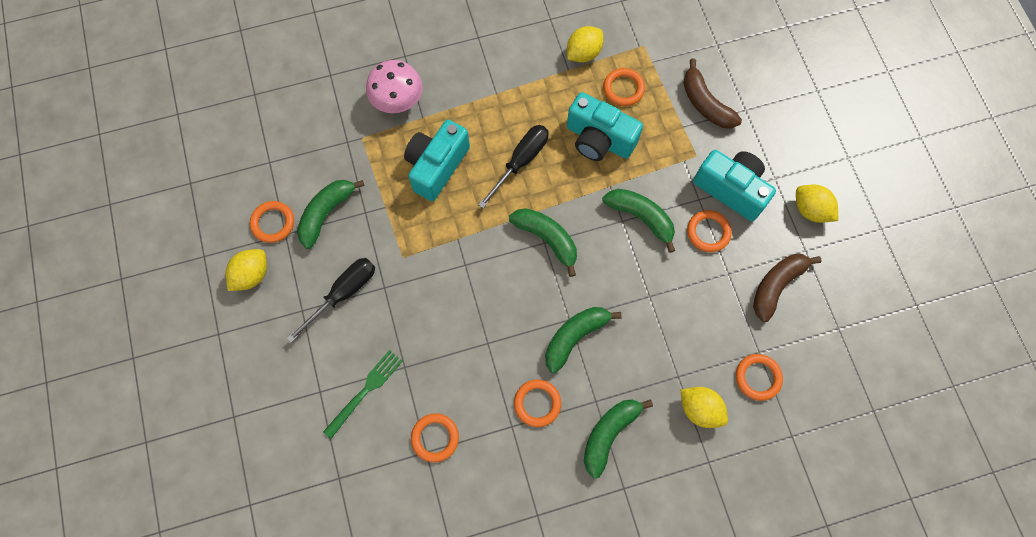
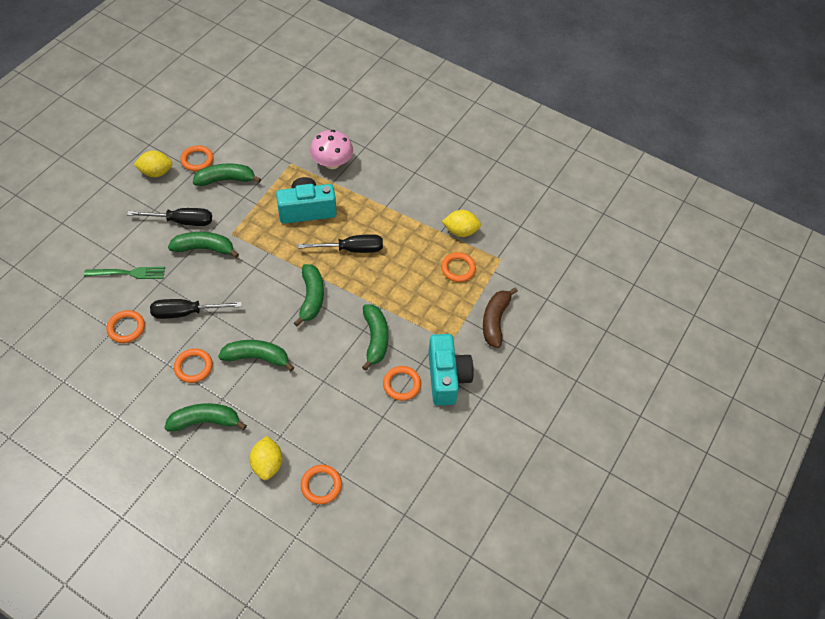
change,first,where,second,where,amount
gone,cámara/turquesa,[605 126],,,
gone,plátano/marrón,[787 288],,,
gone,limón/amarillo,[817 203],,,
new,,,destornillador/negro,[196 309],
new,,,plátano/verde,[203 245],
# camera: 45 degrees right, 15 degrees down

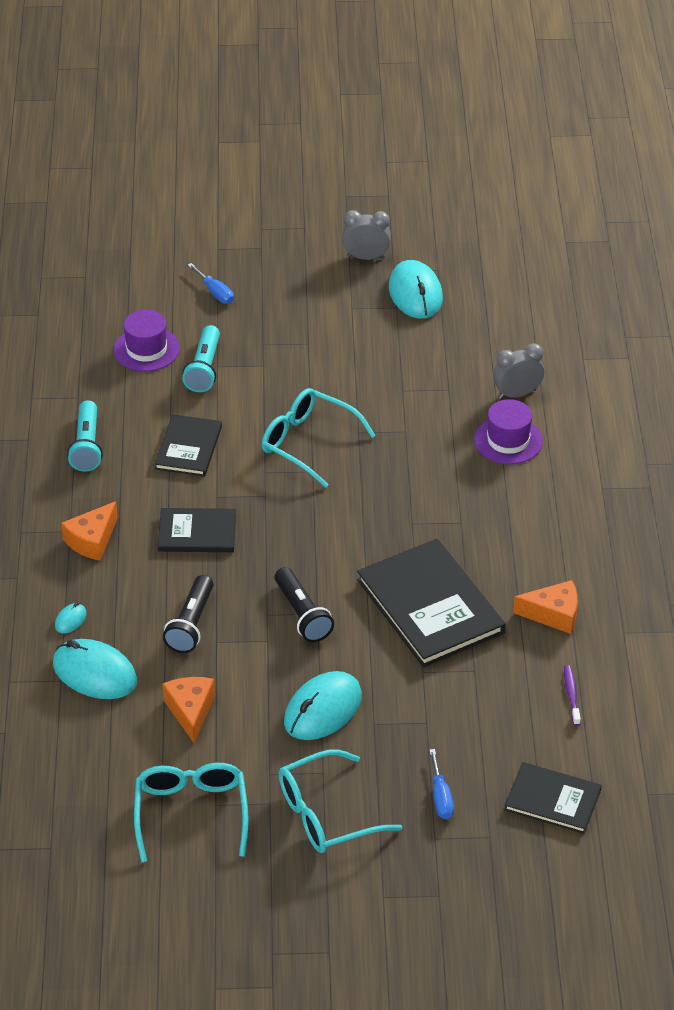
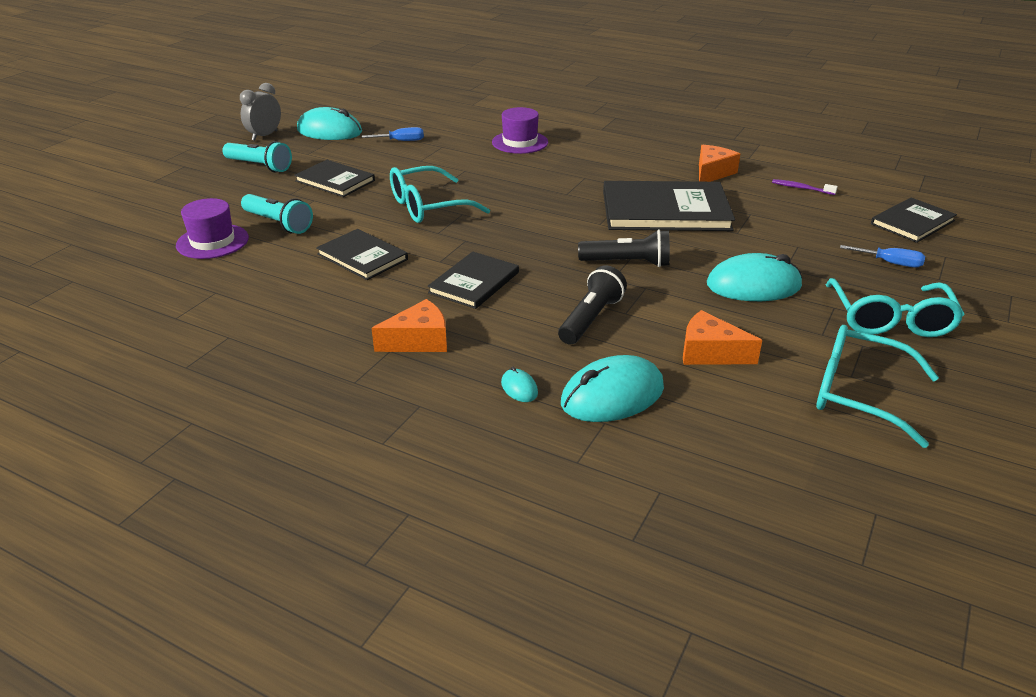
change,first,where,second,where,amount
gone,despertador/gris,[518 371],,,
new,,,libro/negro,[334 178],
shifted,lámpara de mano/turquesa,[85 436],,[257 156],
shifted,destornillador/azul,[211 283],,[393 134],
rotated,queso/naranja,[89 531],,[409 325],90 degrees counterclockwise
rotated,lámpara de mano/negro,[188 614],,[592 305],105 degrees counterclockwise
rotated,ratón/turquesa,[323 705],,[754 277],75 degrees counterclockwise
# camera: 60 degrees left, 10 degrees down

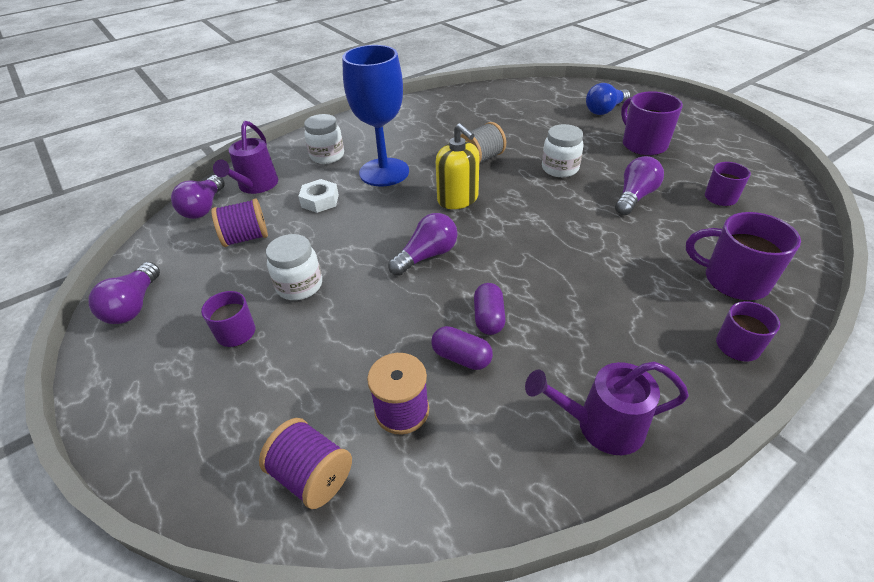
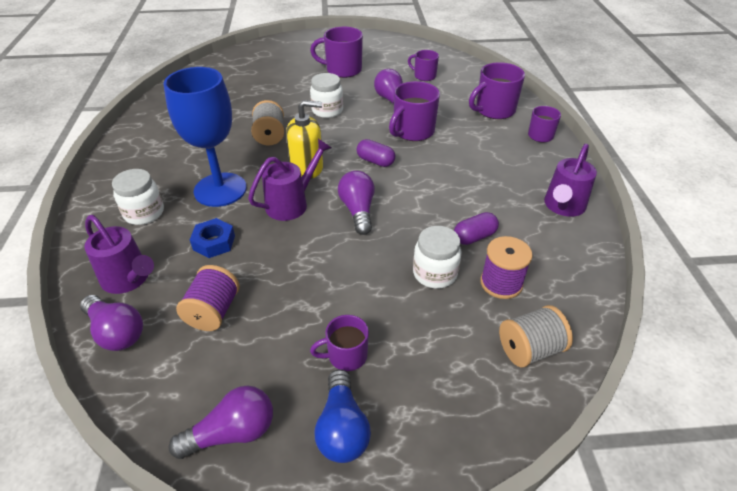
change,first,where,second,where,amount
new,,,regadera/morado,[289 180],
new,,,taza/morado,[414 111],
shifted,tarro/blanco,[294 267],,[437 257],
shifted,cápsula/morado,[490 309],,[376 153],
shifted,bombilla/azul,[608 99],,[342 416],
repainted,carrete/morado,[305 463],carrete/gris,[536 336],
repainted,tuerca/blanco,[318 196],tuerca/azul,[212 238],
rotated,bombilla/morado,[124 293],,[220 422],60 degrees counterclockwise
# camera: 60 degrees left, 0 degrees up

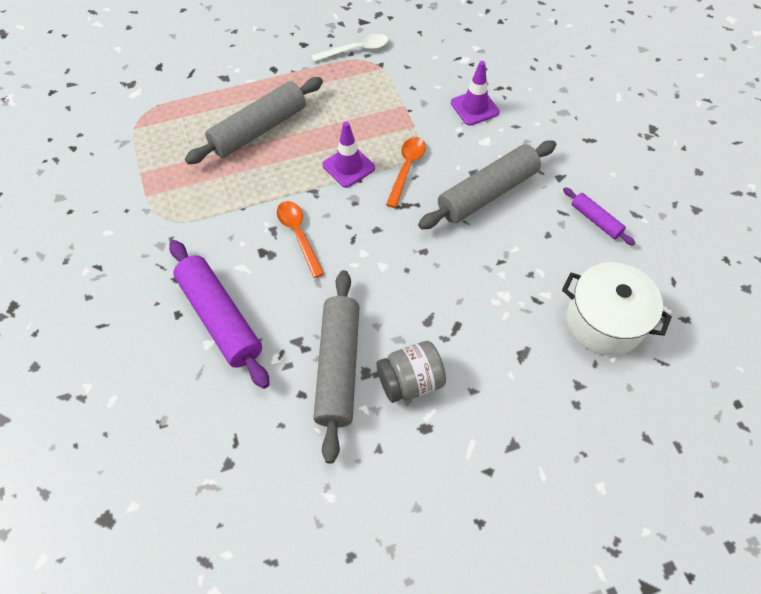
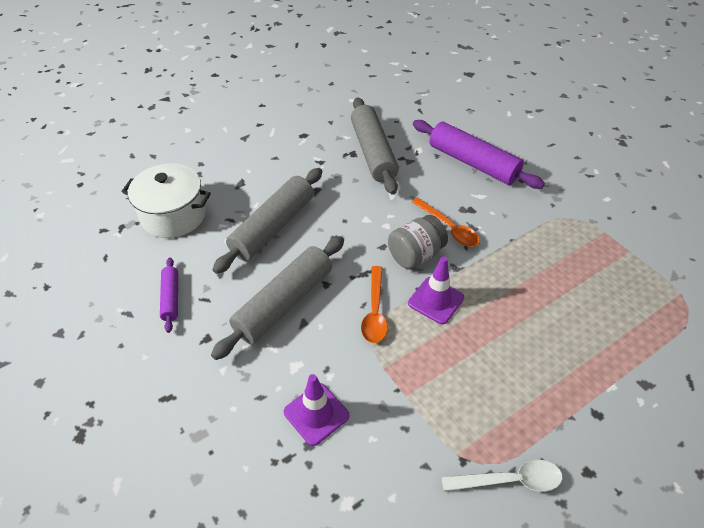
change,first,where,second,where,amount
shifted,rodillo/gris,[254 120],,[267 221],
shifted,tarro/gris,[411 372],,[418 242],
rotated,cuchara/blanco,[349 48],,[502 476],150 degrees counterclockwise
rotated,rodillo/morado,[599 216],,[169 295],45 degrees clockwise
# camera: 165 degrees right, 10 degrees down

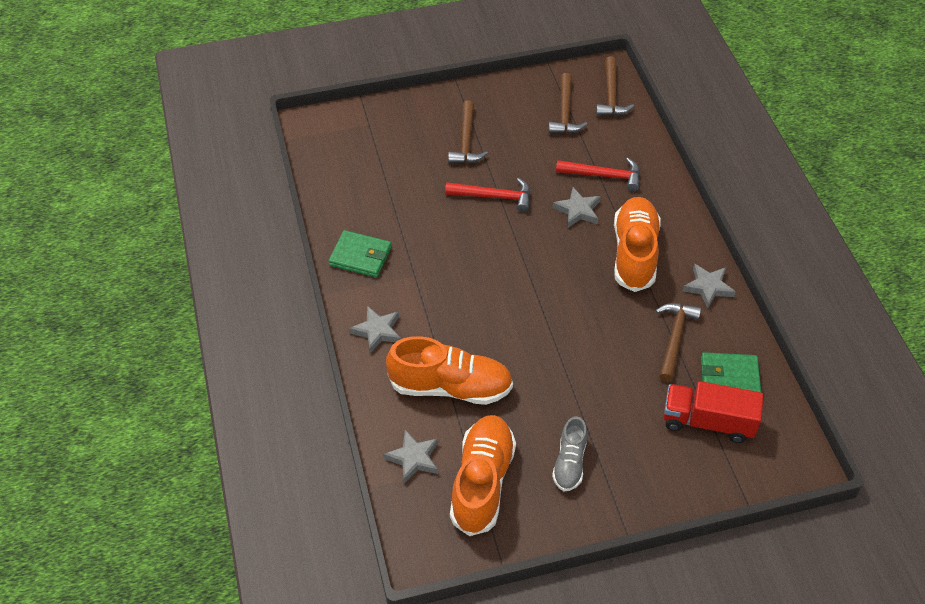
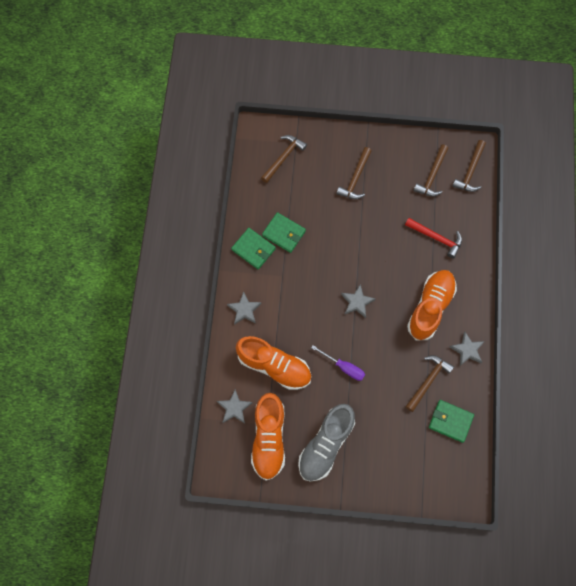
change,first,where,second,where,amount
gone,martillo/rojo,[487 195],,,
gone,camión/rojo,[714 412],,,
new,,,martillo/marrón,[284 159],
new,,,cartera/verde,[284 232],
new,,,destornillador/morado,[338 363],
shifted,estrella/gris,[577 207],,[358 301],
rotated,zapato/naranja,[483 475],,[268 436],150 degrees clockwise
scaled,zapato/gris,[569 453],,[326 443],x1.77
# camera: 20 degrees right, 20 degrees up

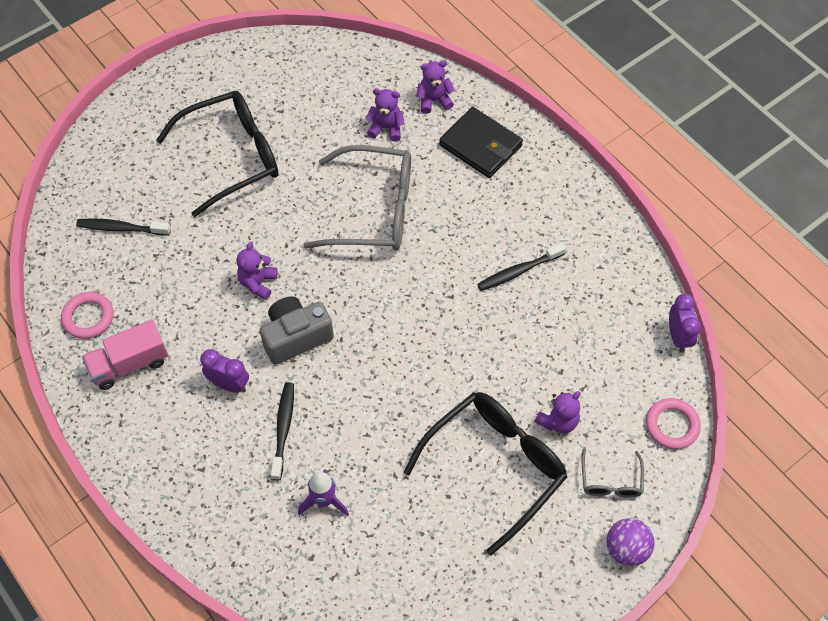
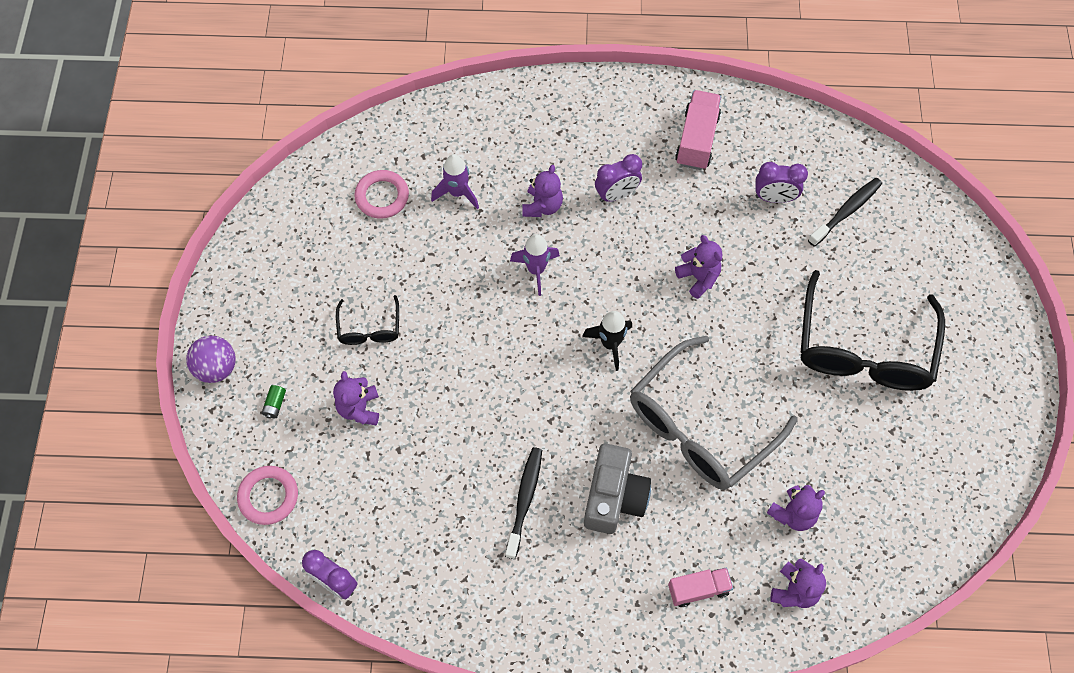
change,first,where,second,where,amount
new,,,cohete/morado,[535 265],
new,,,cohete/negro,[607 341],
new,,,despertador/morado,[781 182],
shifted,anillo/rosa,[87 315],,[382 194],
shifted,cámara/gris,[297 330],,[617 489],
swapped,cepillo de dientes/negro,[282 431],osito/morado,[542 191],
swapped,cartera/negro,[481 142],camión/rosa,[700 587],
swapped,gafas/gris,[612 473],pila/verde,[274 402],
scaled,gafas/negro,[485 473],,[367 320],x0.46
# camera: 130 degrees right, 5 degrees up

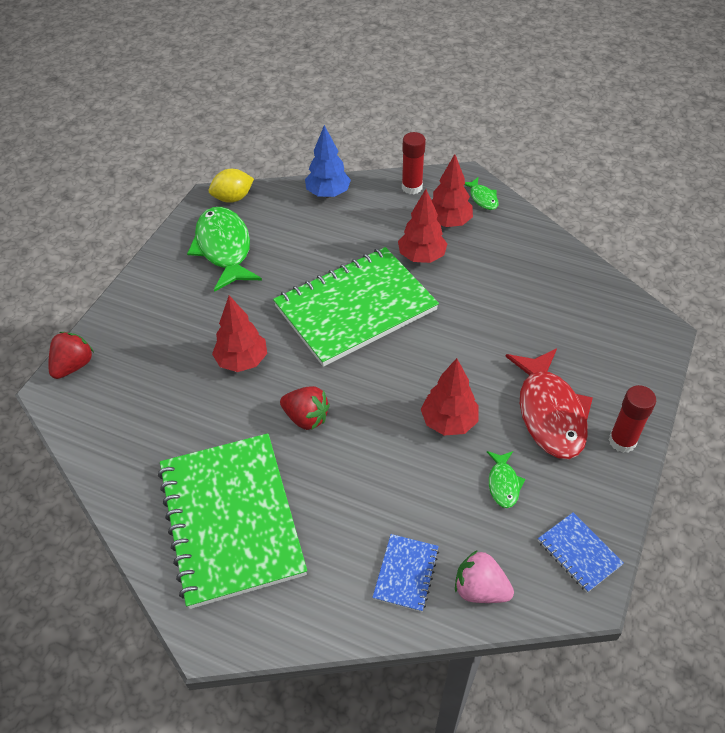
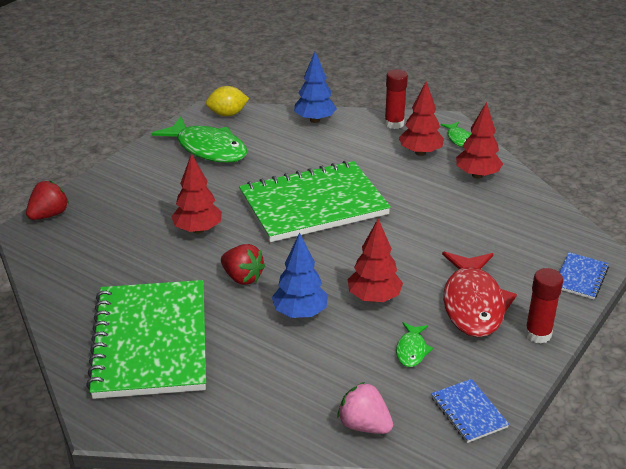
change,first,where,second,where,amount
new,,,árbol/azul,[300 275],
shifted,cuaderno/azul,[405 573],,[584 276],
shifted,árbol/rojo,[422 226],,[479 140],
rotated,pez/verde,[224 249],,[199 139],135 degrees clockwise
# camera: 10 degrees right, 15 degrees down

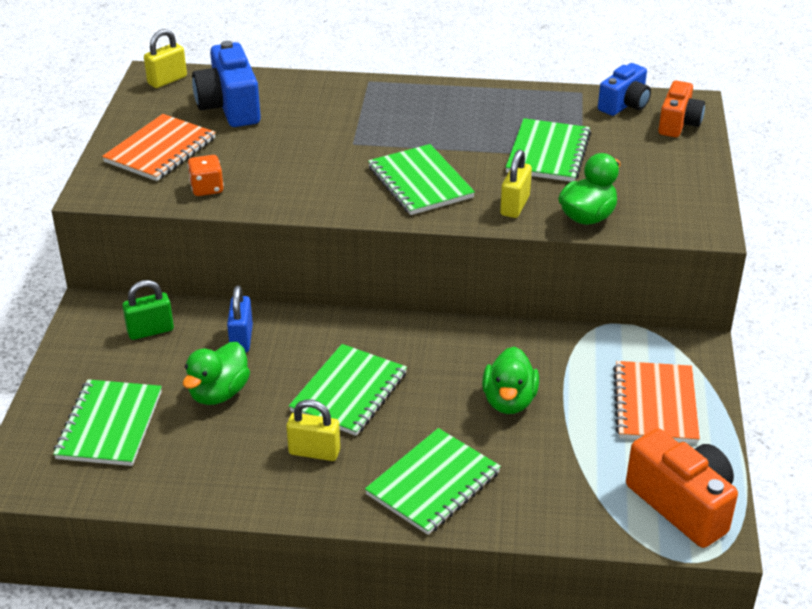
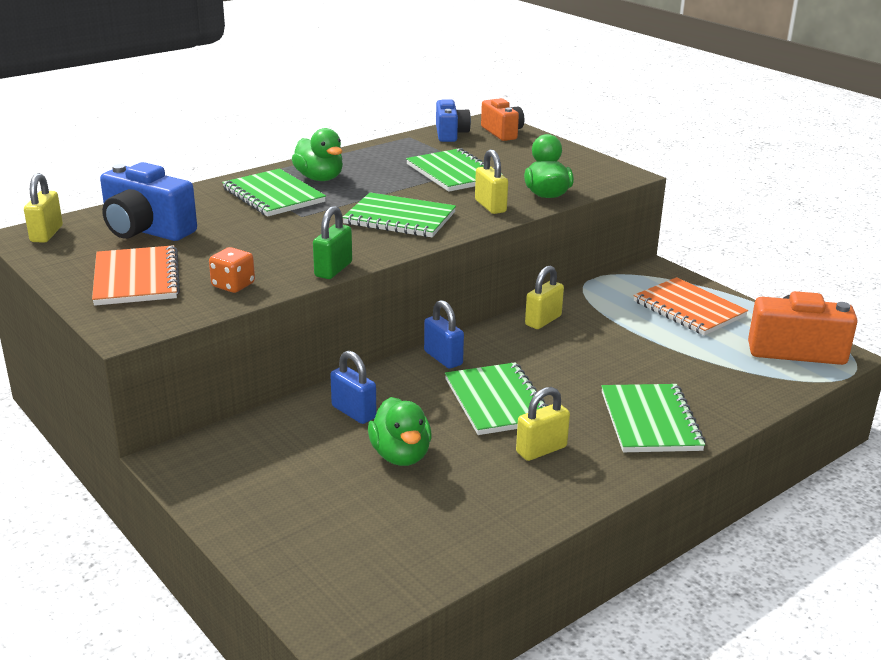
change,first,where,second,where,amount
new,,,candado/azul,[444 334],
new,,,candado/amarillo,[544 297],
shifted,cuaderno/verde,[107 422],,[274 192],
shifted,candado/verde,[148 310],,[332 242],
shifted,pato/verde,[510 380],,[317 154],
# camera: 45 degrees left, 10 degrees down

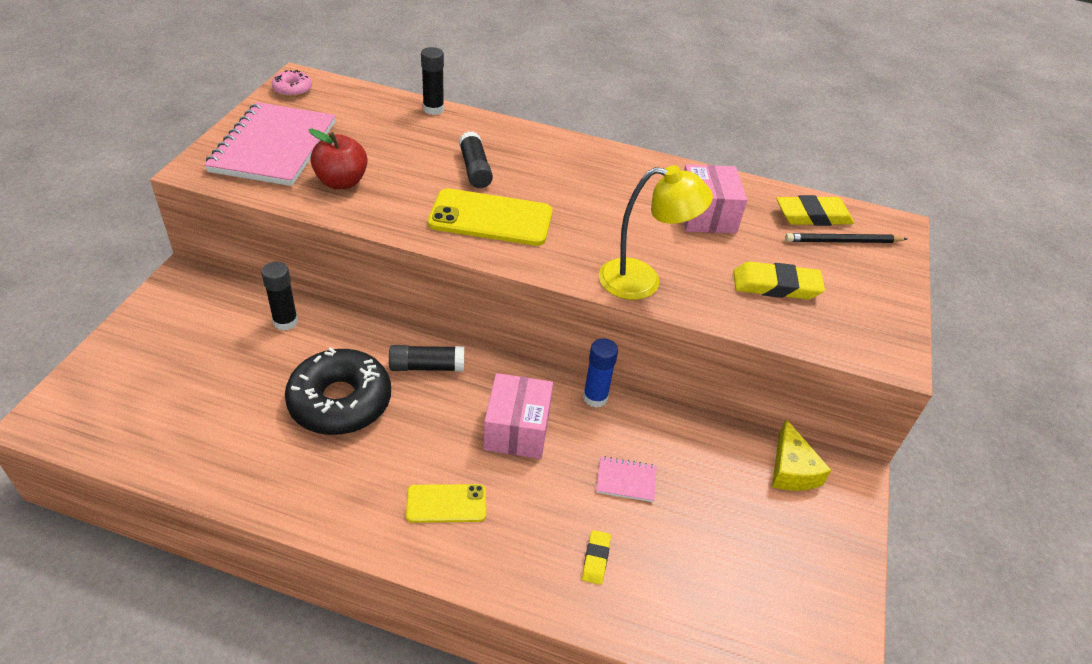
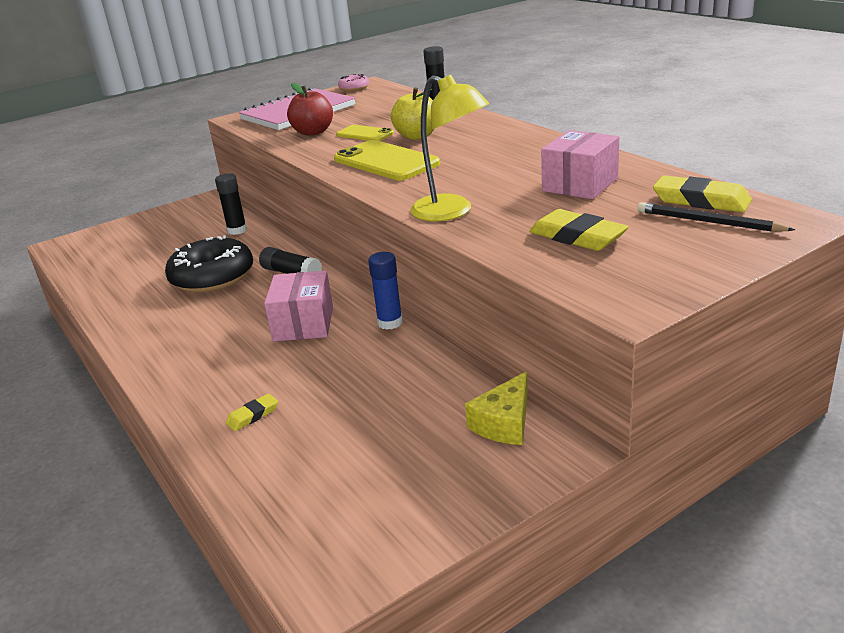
change,first,where,second,where,amount
gone,cuaderno/rosa,[626 479],,,
shifted,móvil/amarillo,[446 503],,[365 133],
swapped,barra de pegamento/negro,[476 159],manzana/amarillo,[412 113],
rotated,caja/rosa,[518 416],,[298 305],45 degrees counterclockwise
# camera: 45 degrees right, 15 degrees down

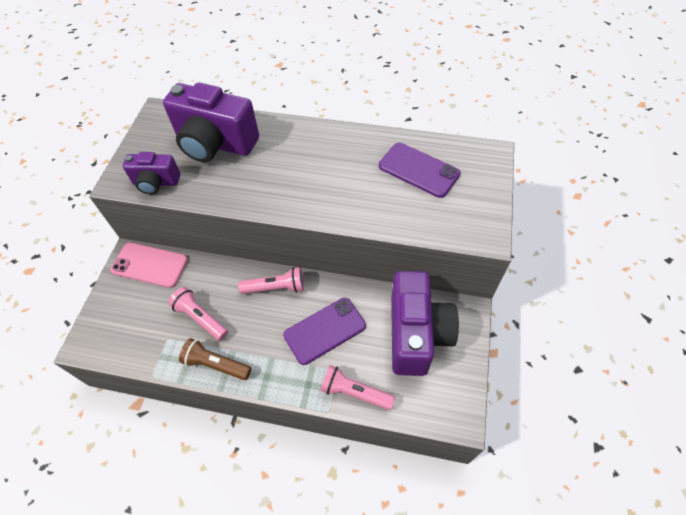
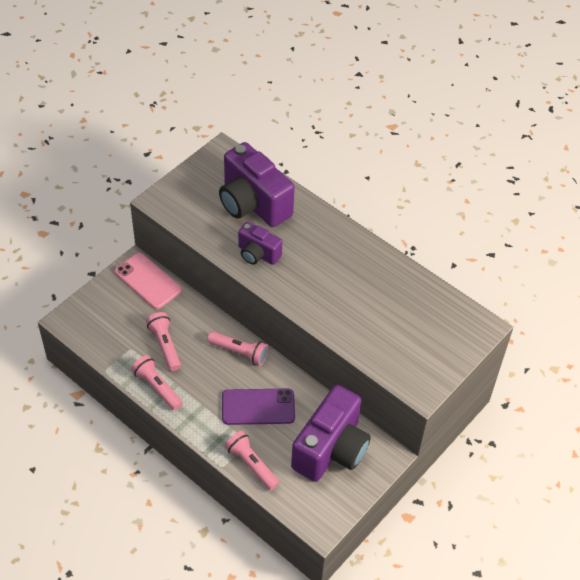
change,first,where,second,where,amount
gone,móvil/morado,[419 170],,,
shifted,cámara/morado,[151 173],,[260 243],
repainted,lámpara de mano/marrón,[215 359],lámpara de mano/rosa,[157 383],
# camera: 25 degrees right, 5 degrees down

